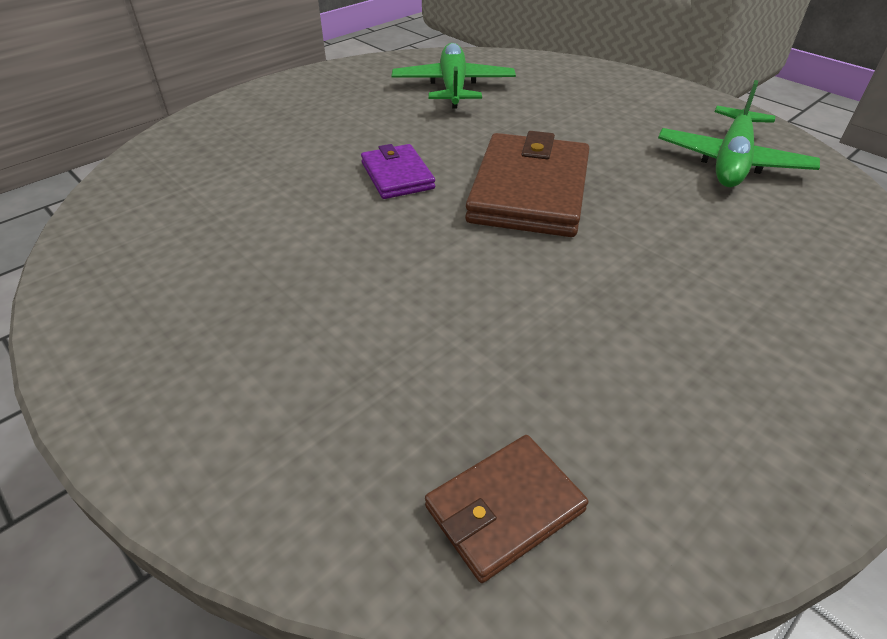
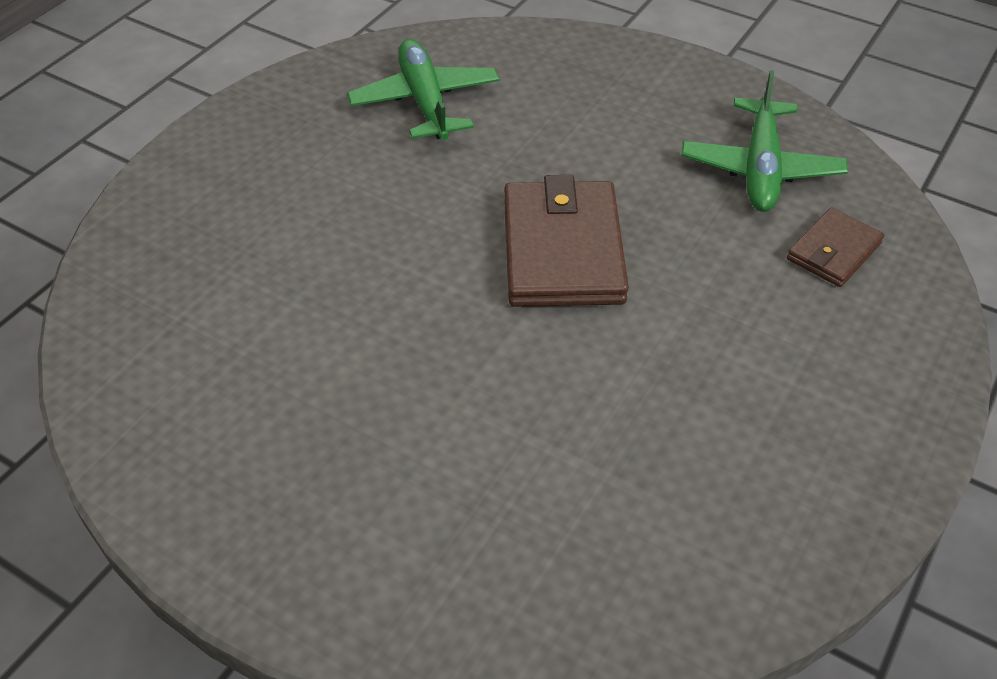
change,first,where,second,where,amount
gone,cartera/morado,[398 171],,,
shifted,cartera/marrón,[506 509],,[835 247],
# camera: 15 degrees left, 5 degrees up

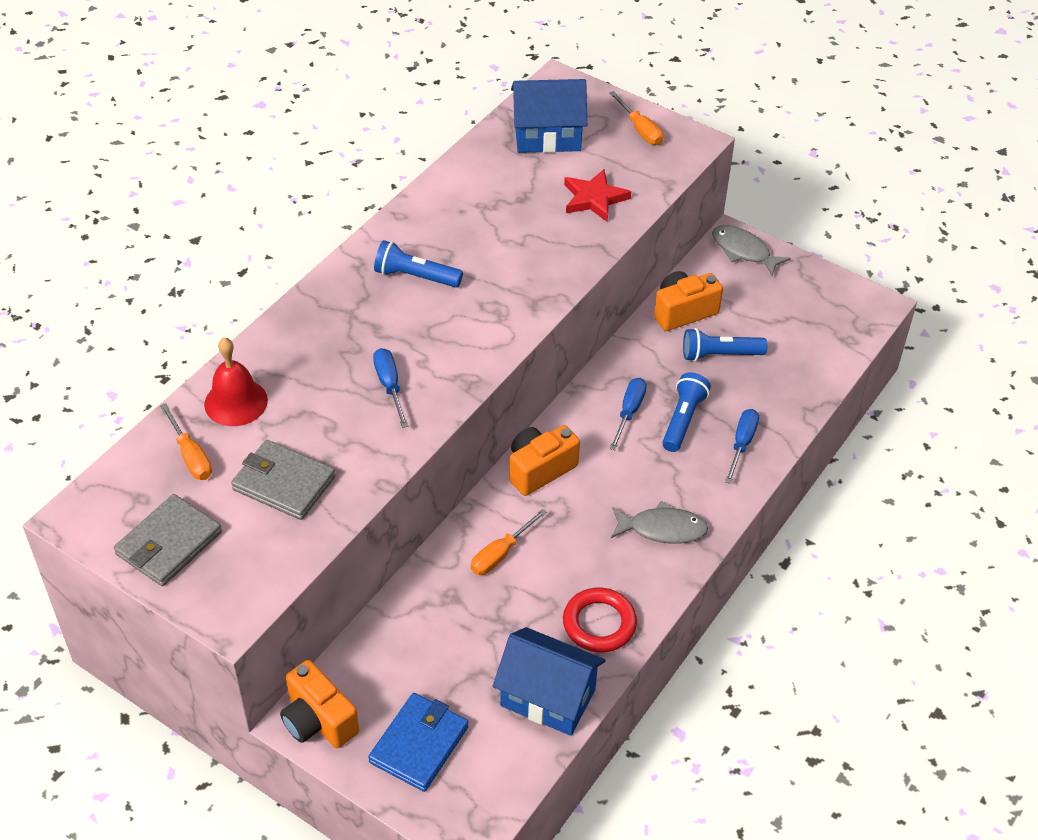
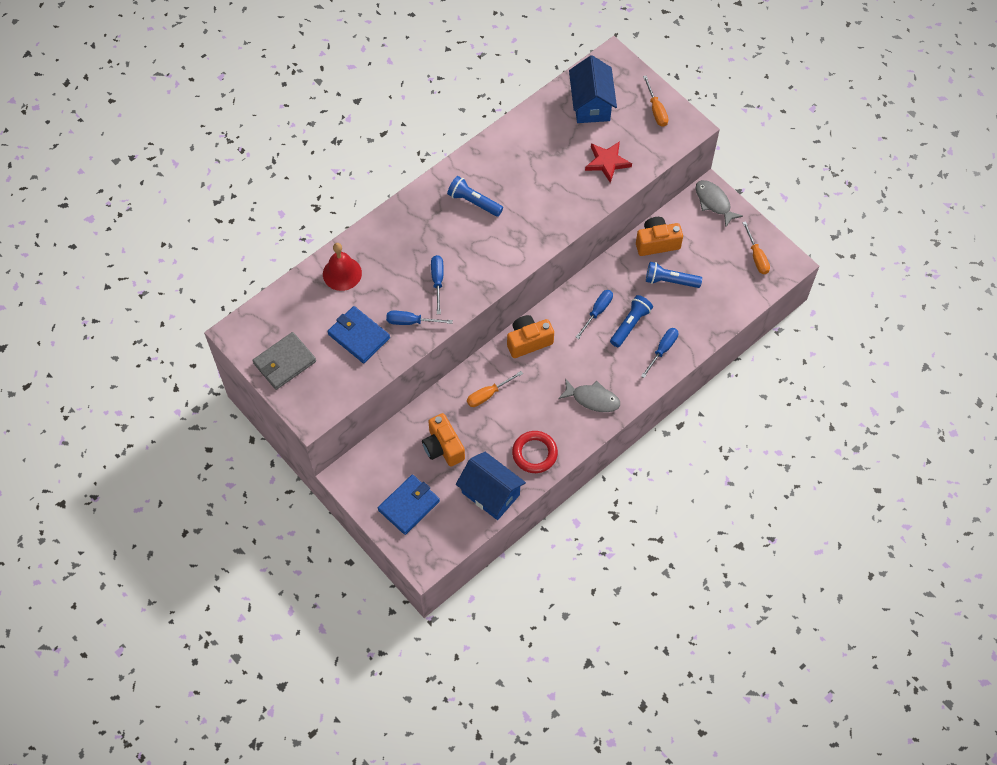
change,first,where,second,where,amount
new,,,destornillador/azul,[419 318],
shifted,destornillador/naranja,[186 441],,[756 247],
shifted,cámara/naranja,[319 704],,[443 440],
repainted,cartera/gris,[283 480],cartera/azul,[358 334],
rotated,casa/azul,[549 116],,[593 89],75 degrees clockwise
# camera: 15 degrees right, 15 degrees up

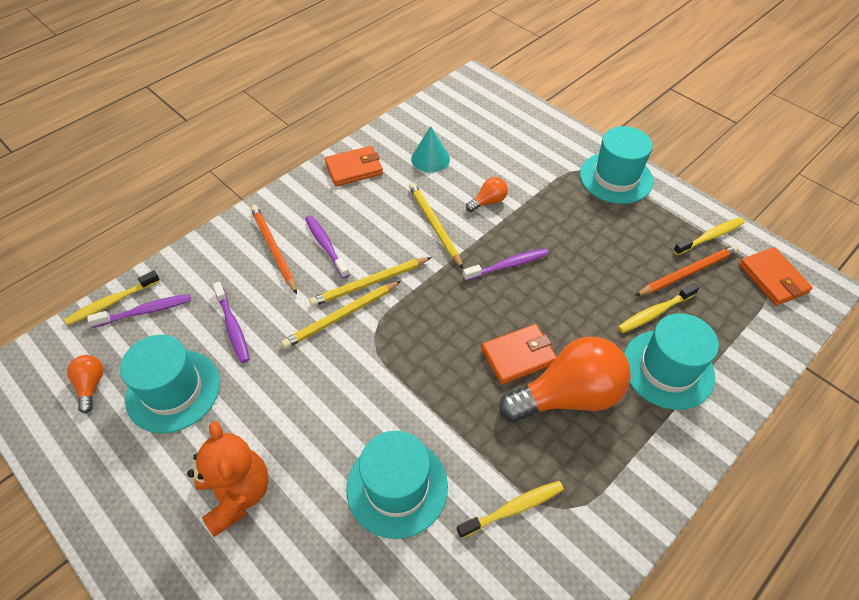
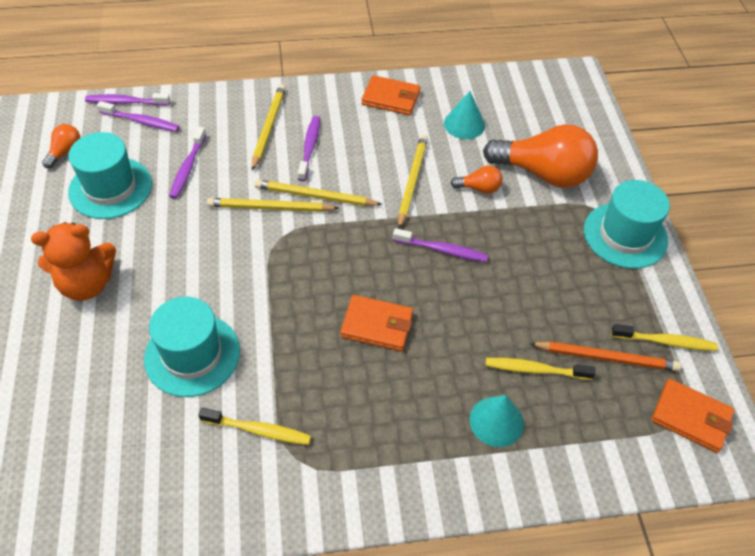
change,first,where,second,where,amount
shifted,bombilla/naranja,[565 379],,[540 156],
swapped,sombrero/turquesa,[671 361],cono/turquesa,[497 421],
repainted,cepillo de dientes/amarillo,[112 298],cepillo de dientes/morado,[128 99],
repainted,lápiz/naranja,[274 249],lápiz/amarillo,[269 127],
rotated,osito/naranja,[228 479],,[73 261],60 degrees clockwise
rotated,cartera/naranja,[776 276],,[693 416],75 degrees counterclockwise
# camera: 35 degrees right, 0 degrees up

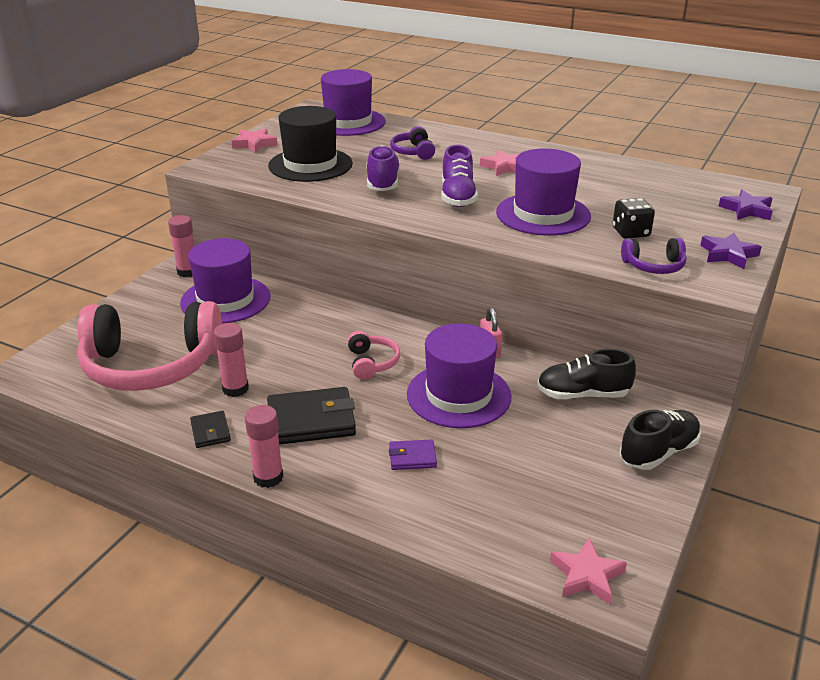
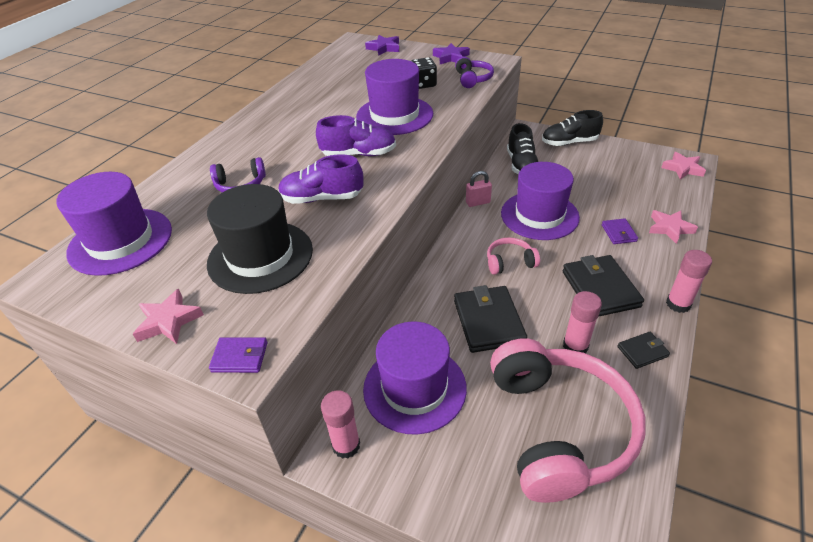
change,first,where,second,where,amount
new,,,cartera/morado,[238 355],
new,,,cartera/negro,[490 319],
shifted,estrella/rosa,[499 162],,[673 227],
rotated,zapato/negro,[660 440],,[572 128],60 degrees counterclockwise
# camera: 90 degrees left, 10 degrees up

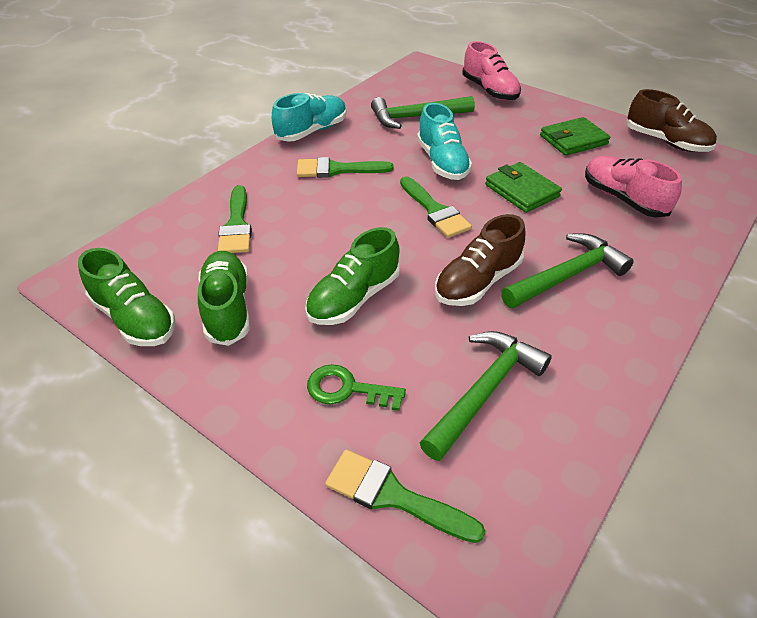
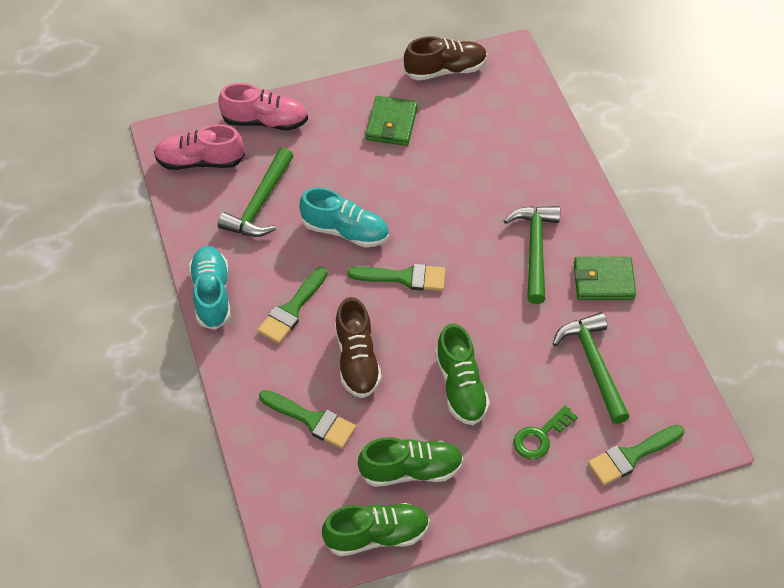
change,first,where,second,where,amount
shifted,zapato/marrón,[480 260],,[358 347],
shifted,cartera/verde,[523 187],,[605 278],
shifted,zapato/rosa,[633 187],,[199 147],
rotated,zapato/verde,[224 298],,[410 462],150 degrees clockwise
# camera: 55 degrees left, 10 degrees up

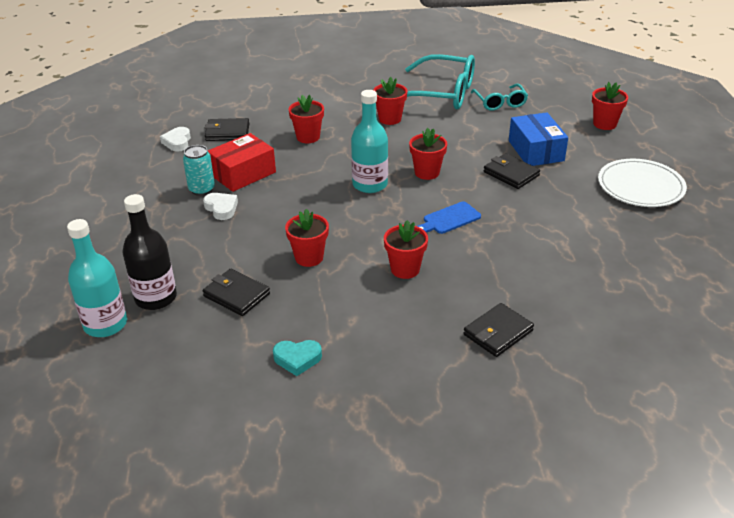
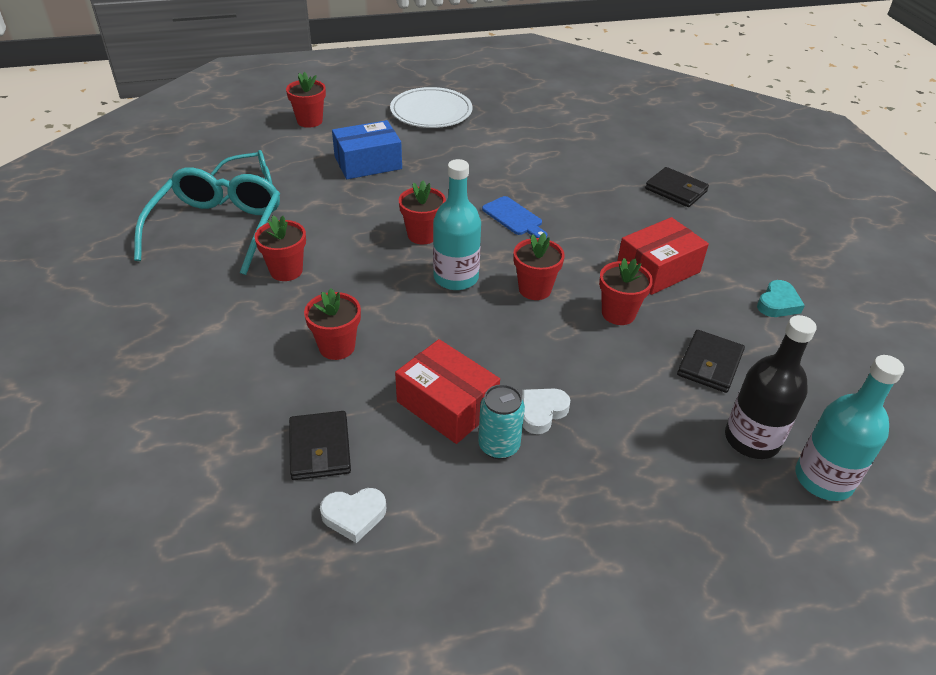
change,first,where,second,where,amount
gone,cartera/negro,[512 171],,,
new,,,caja/rojo,[663 256],
shifted,maceta/rojo,[406 249],,[539 266],
rotated,corazón/turquesa,[297 358],,[781 298],45 degrees clockwise
# camera: 100 degrees left, 5 degrees up

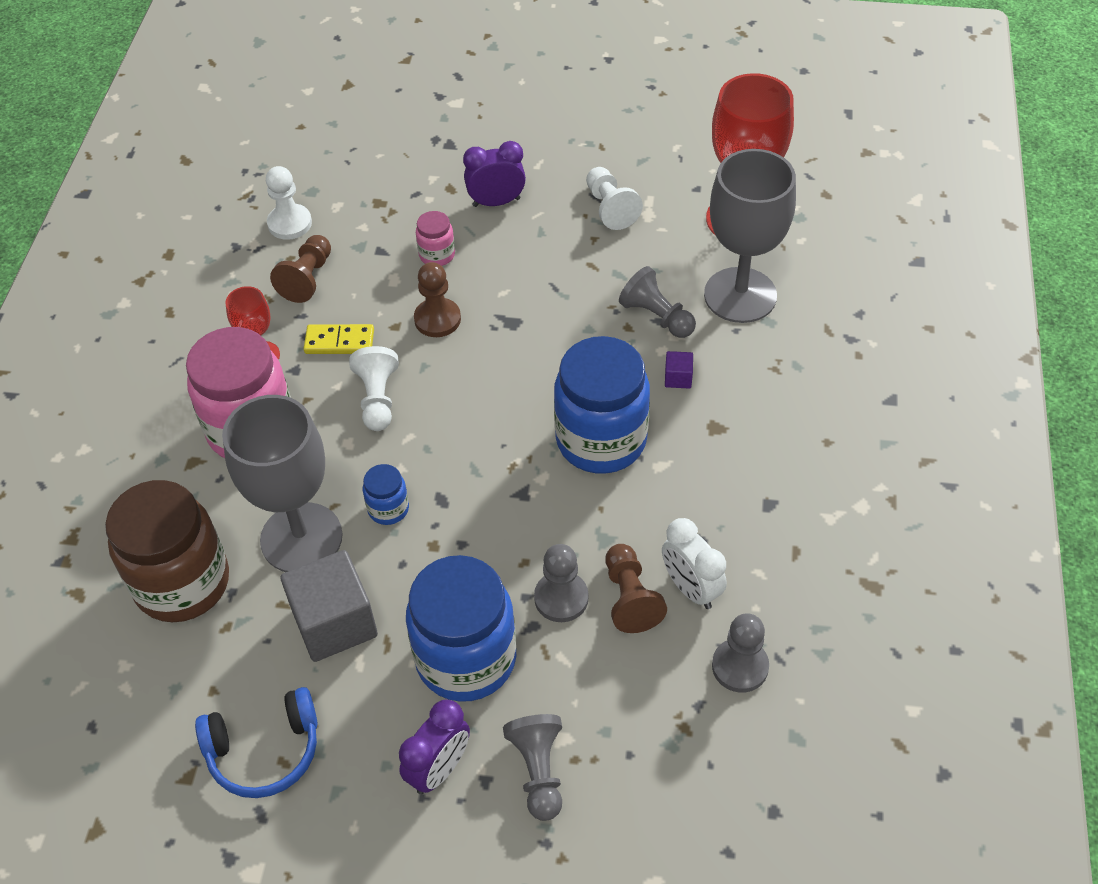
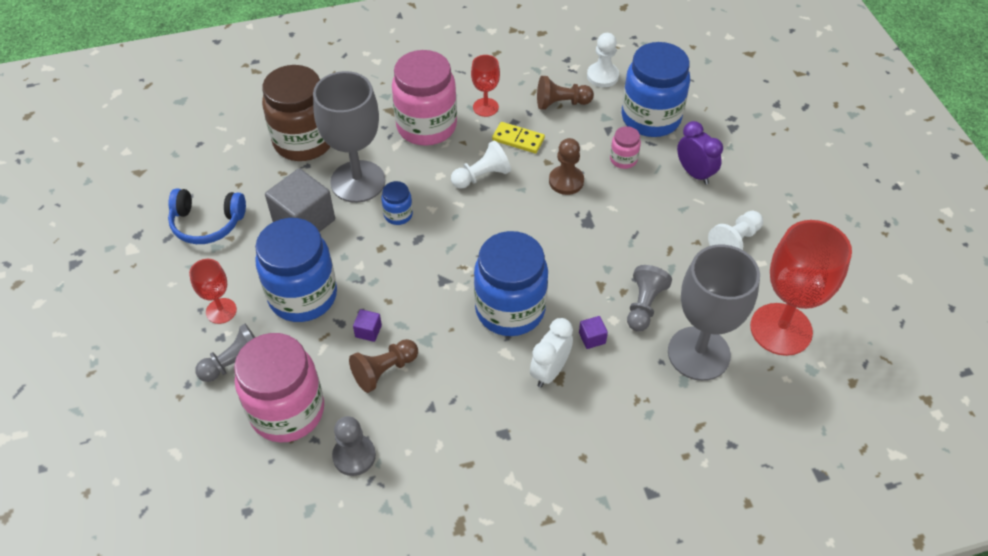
change,first,where,second,where,amount
new,,,tarro/rosa,[279 388],
new,,,tarro/azul,[655 89],
shifted,despertador/blanco,[694 563],,[551 353],
swapped,despertador/morado,[434 746],copa/rojo,[213 291],
swapped,peón/gris,[561 583],cubo/morado,[367 325],
rotated,auriculares/azul,[256 742],,[207 216],45 degrees counterclockwise
rotated,ficha de dominó/amarillo,[339 339],,[518 137],45 degrees counterclockwise
# camera: 65 degrees right, 0 degrees up

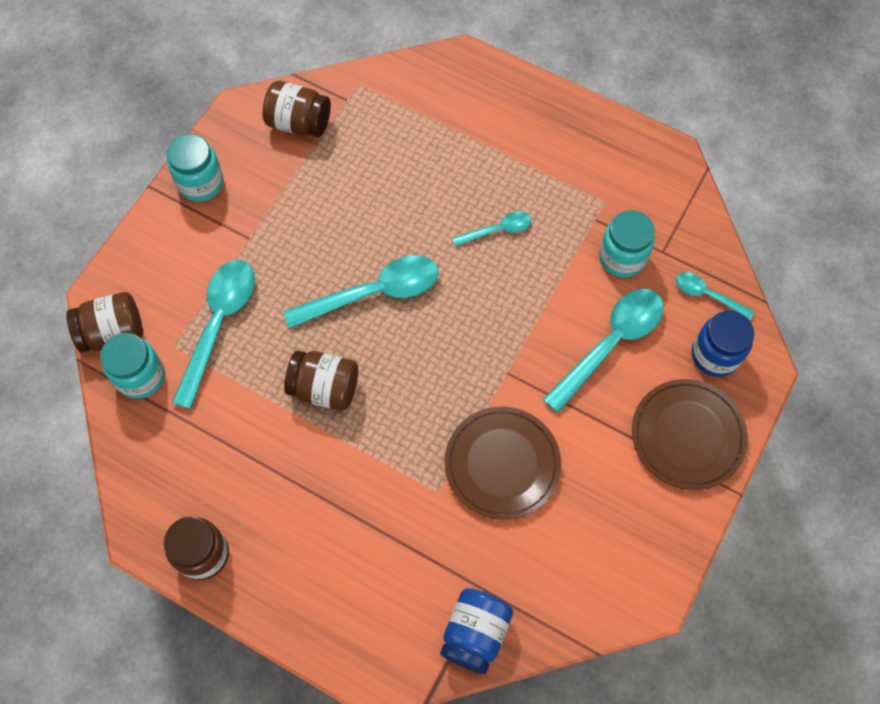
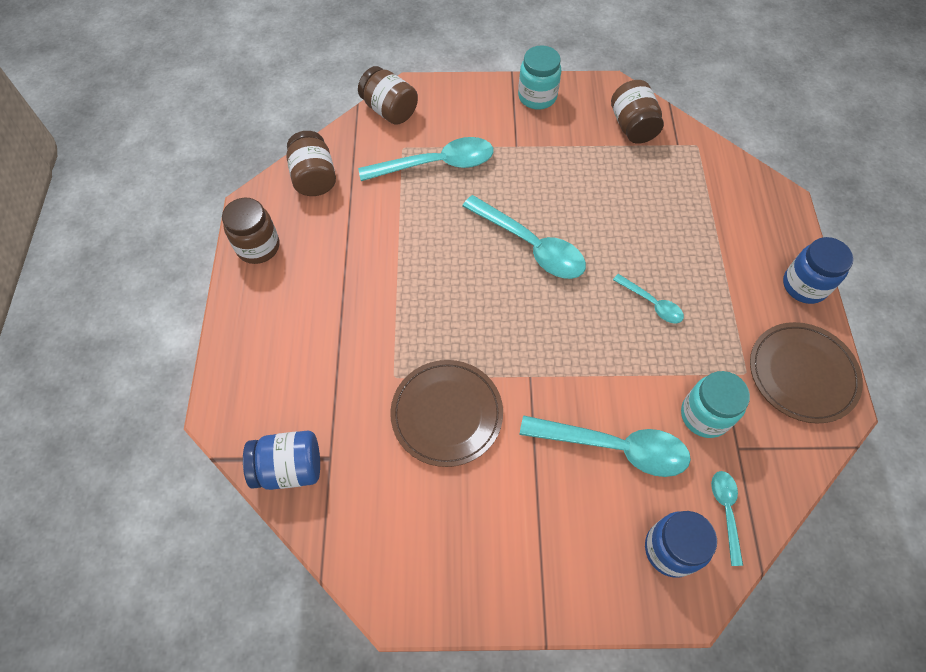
change,first,where,second,where,amount
gone,tarro/turquesa,[132 366],,,
new,,,tarro/azul,[818 270],
shifted,tarro/marrón,[321 381],,[311 163],
shifted,plato/marrón,[690 434],,[806 372],
# camera: 60 degrees right, 5 degrees down

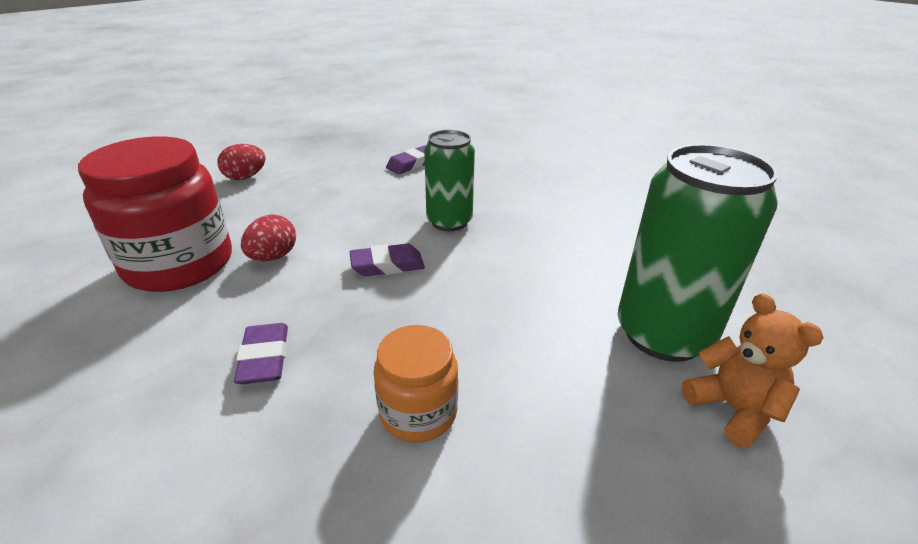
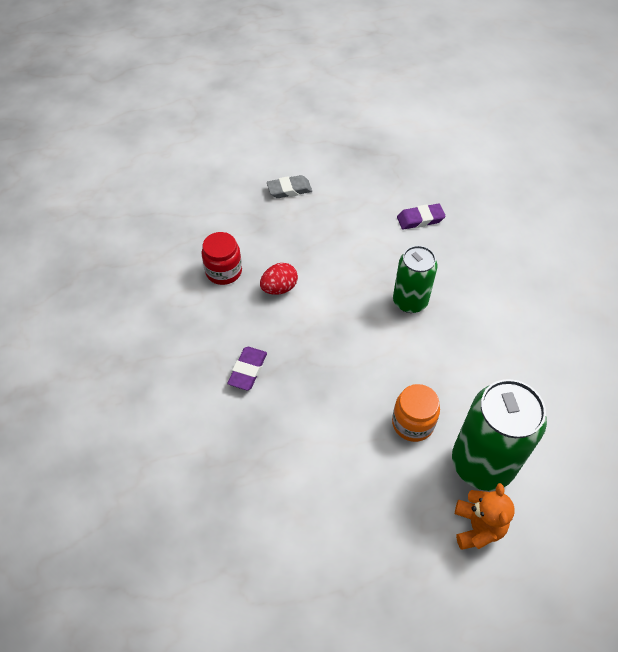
change,first,where,second,where,amount
gone,goma de borrar/morado,[387 260],,,
shifted,tarro/naranja,[416 384],,[416 413],
swapped,huevo/rojo,[241 162],goma de borrar/gris,[289 186],
scaled,tarro/rojo,[155 214],,[222 258],x0.54
# camera: 30 degrees right, 20 degrees up

